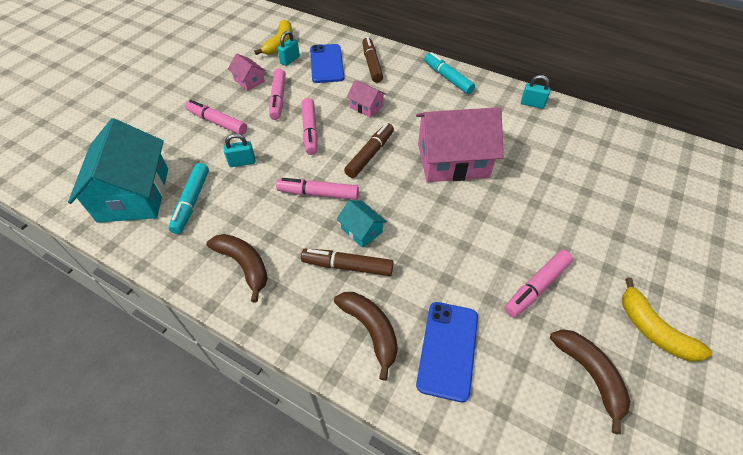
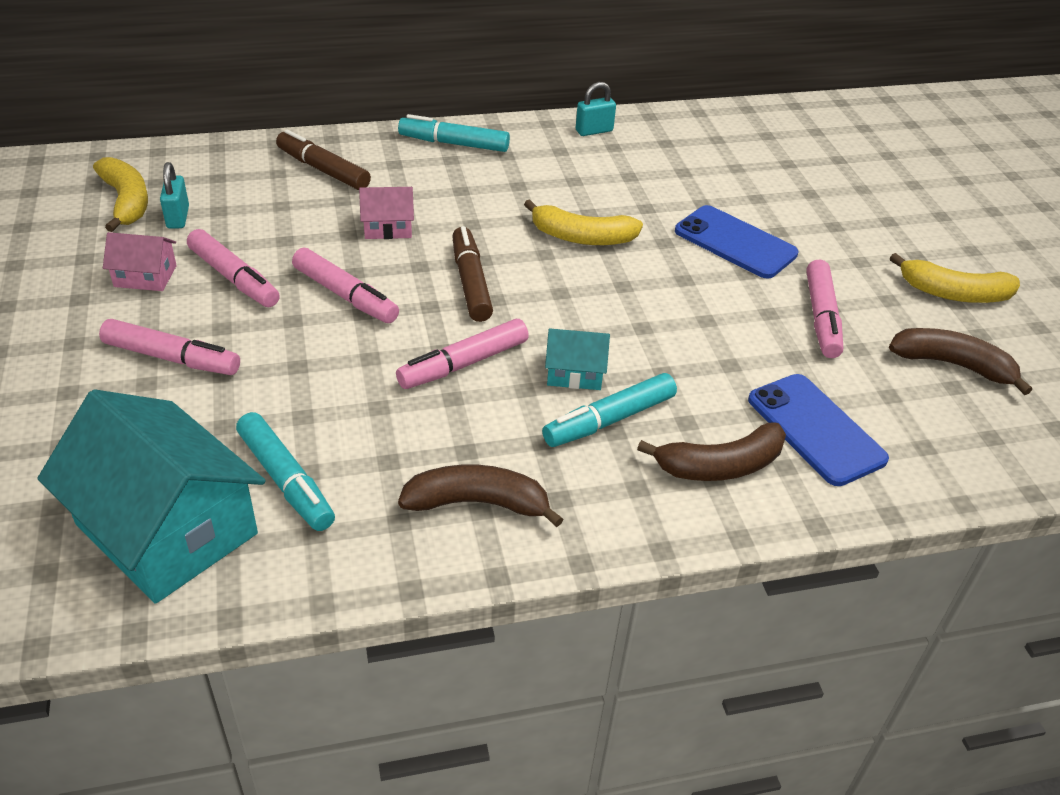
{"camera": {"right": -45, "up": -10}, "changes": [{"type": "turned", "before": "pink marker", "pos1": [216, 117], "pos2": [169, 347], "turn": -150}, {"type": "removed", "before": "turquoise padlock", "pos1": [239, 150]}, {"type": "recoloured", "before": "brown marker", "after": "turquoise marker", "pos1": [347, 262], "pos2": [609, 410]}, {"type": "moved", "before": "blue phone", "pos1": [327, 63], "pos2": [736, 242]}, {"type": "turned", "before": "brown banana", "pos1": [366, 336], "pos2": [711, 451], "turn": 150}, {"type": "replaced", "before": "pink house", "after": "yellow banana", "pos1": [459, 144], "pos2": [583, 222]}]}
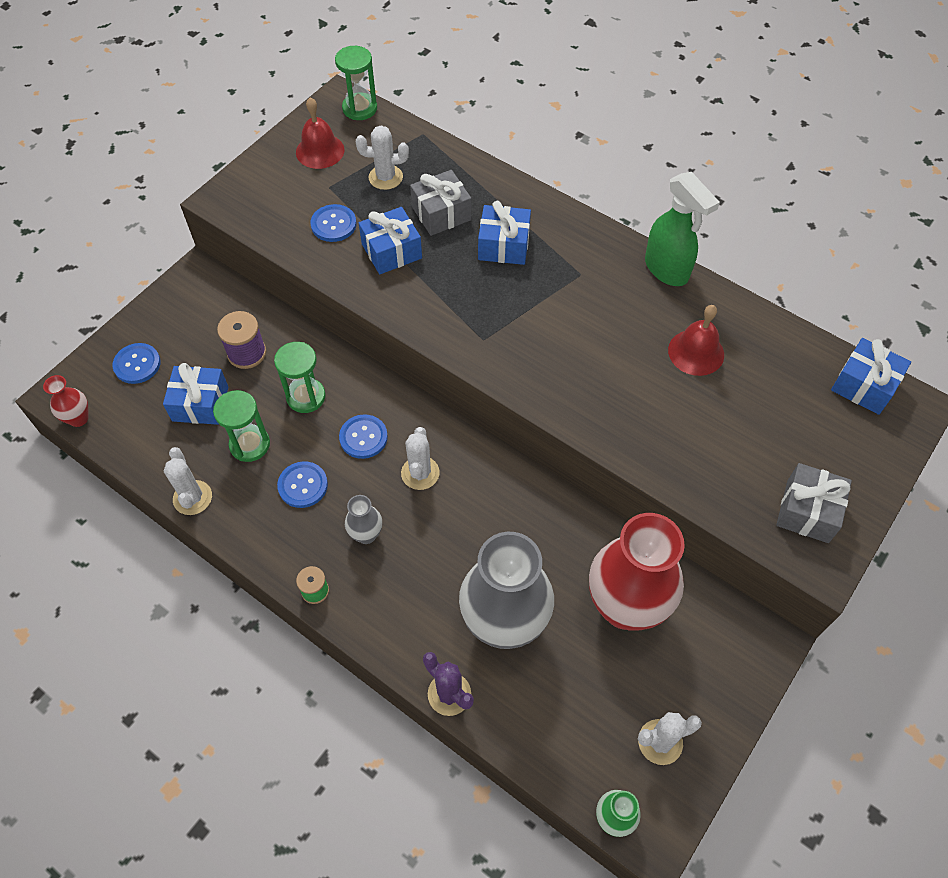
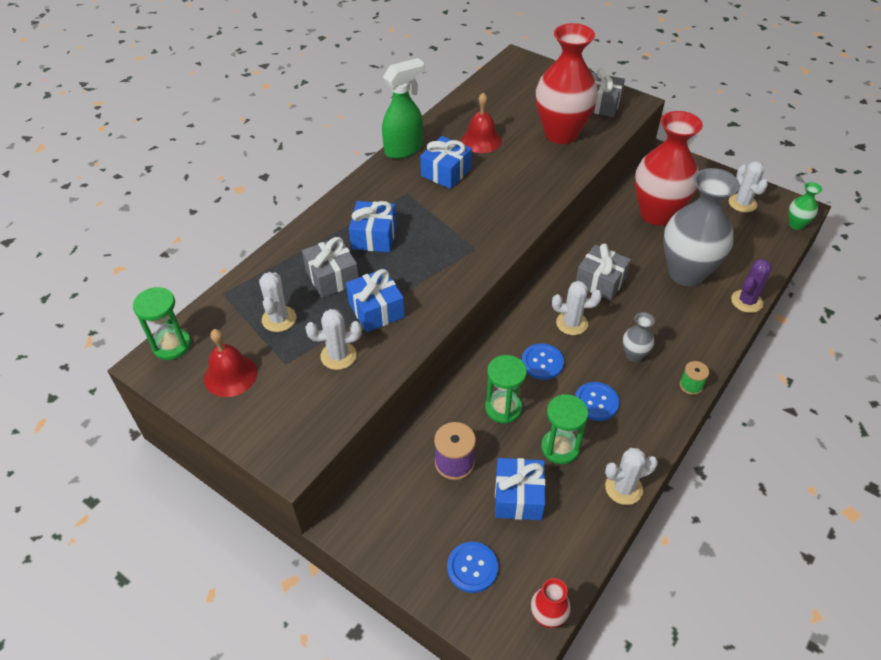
{"camera": {"right": -90, "up": -10}, "changes": [{"type": "replaced", "before": "blue button", "after": "white cactus", "pos1": [333, 223], "pos2": [333, 339]}, {"type": "moved", "before": "blue gift", "pos1": [871, 376], "pos2": [446, 162]}, {"type": "added", "after": "red vase", "pos2": [567, 83]}, {"type": "added", "after": "grey gift", "pos2": [603, 272]}]}
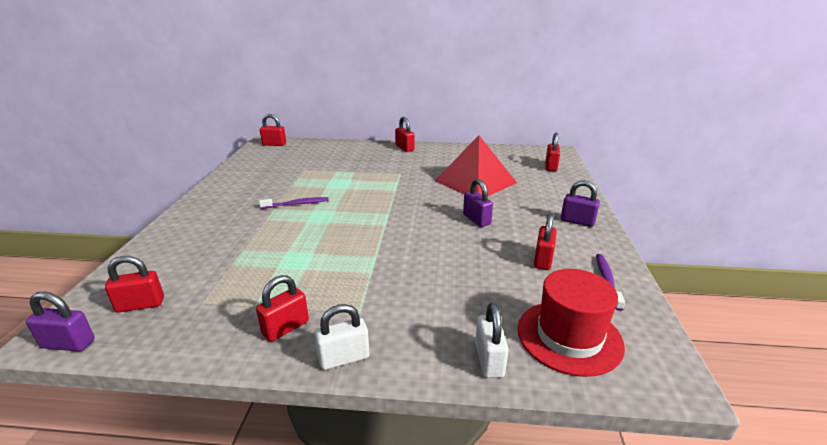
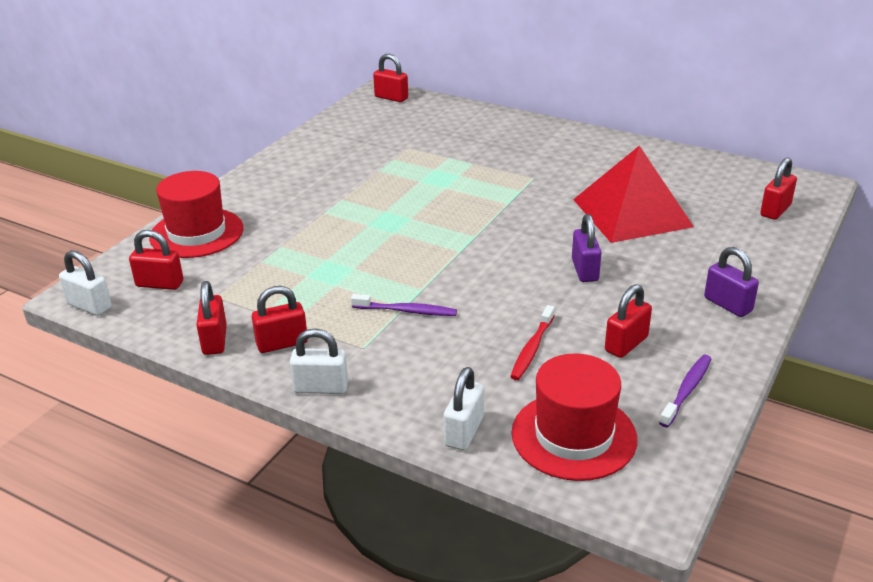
{"camera": {"right": 25, "up": 5}, "changes": [{"type": "recoloured", "before": "purple padlock", "after": "white padlock", "pos1": [60, 322], "pos2": [85, 283]}, {"type": "moved", "before": "purple toothbrush", "pos1": [294, 203], "pos2": [404, 305]}, {"type": "moved", "before": "red padlock", "pos1": [404, 134], "pos2": [211, 318]}, {"type": "added", "after": "red hat", "pos2": [196, 214]}, {"type": "added", "after": "red toothbrush", "pos2": [532, 342]}]}
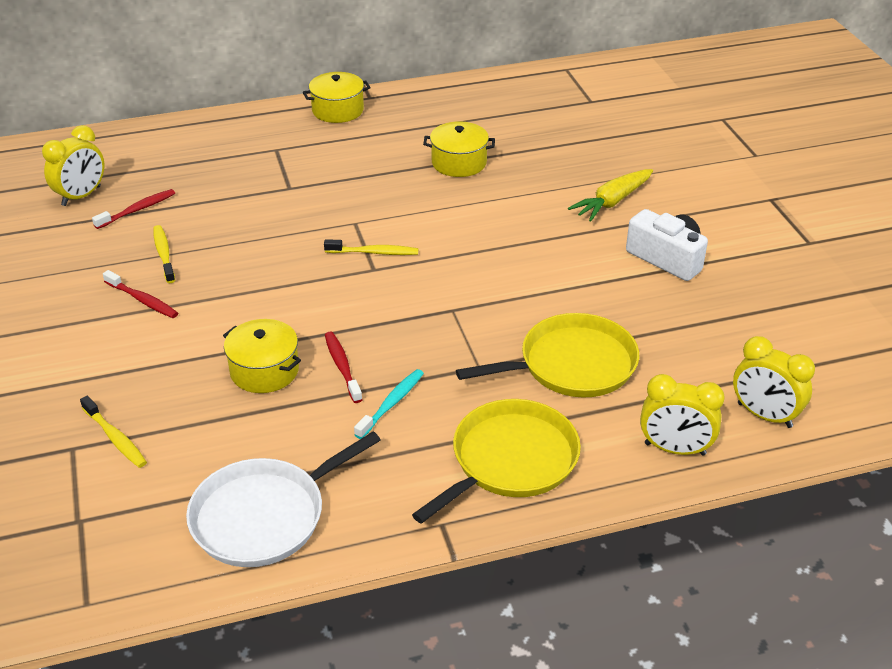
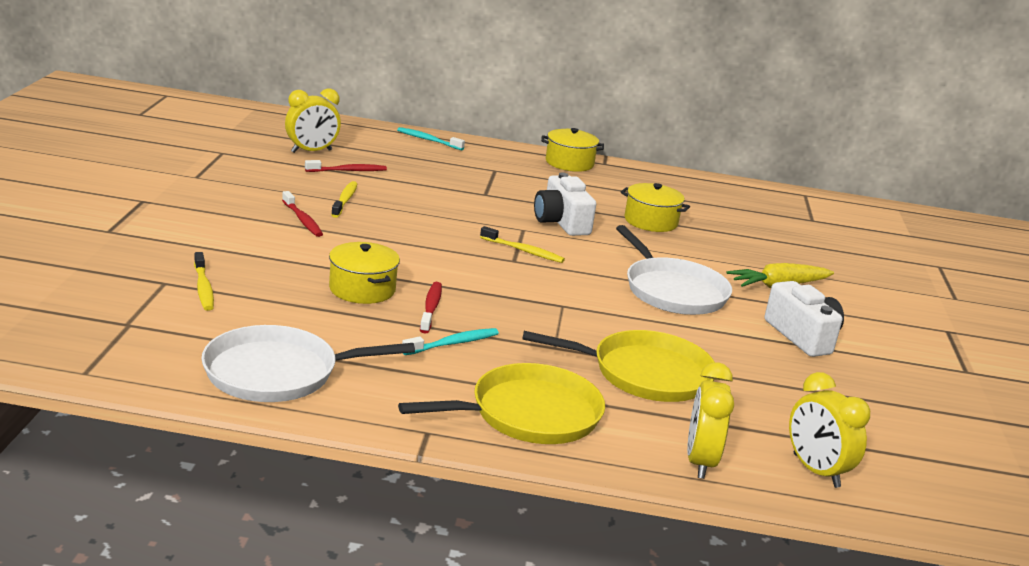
{"camera": {"right": 20, "up": -15}, "changes": [{"type": "turned", "before": "yellow clock", "pos1": [682, 415], "pos2": [710, 420], "turn": 60}, {"type": "added", "after": "turquoise toothbrush", "pos2": [431, 138]}, {"type": "added", "after": "white camera", "pos2": [565, 204]}, {"type": "added", "after": "white pan", "pos2": [674, 270]}]}
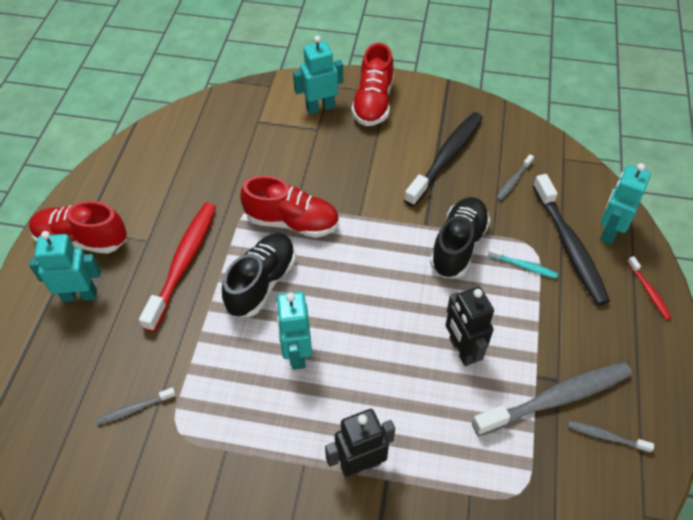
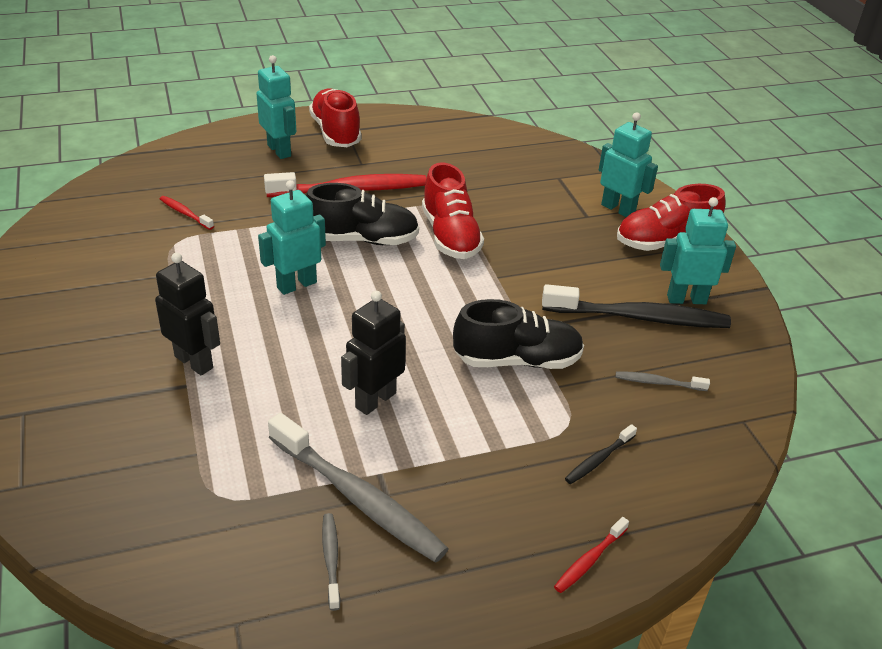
{"camera": {"right": 60, "up": -15}, "changes": [{"type": "recoloured", "before": "grey toothbrush", "after": "red toothbrush", "pos1": [136, 406], "pos2": [187, 213]}, {"type": "removed", "before": "turquoise toothbrush", "pos1": [523, 263]}, {"type": "resized", "before": "black toothbrush", "pos1": [571, 240], "pos2": [601, 454], "scale": 0.45}, {"type": "moved", "before": "turquoise robot", "pos1": [625, 204], "pos2": [698, 250]}]}
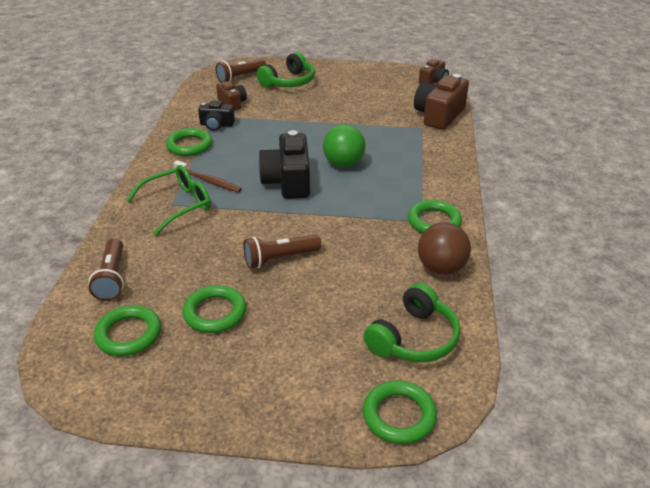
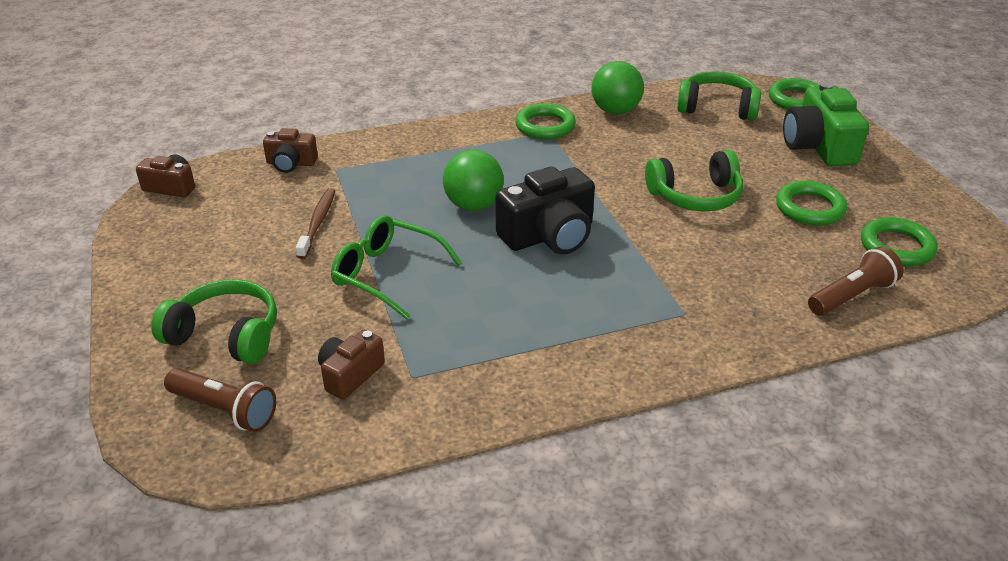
{"camera": {"right": -115, "up": 0}, "changes": [{"type": "moved", "before": "green glasses", "pos1": [168, 200], "pos2": [396, 267]}, {"type": "removed", "before": "green ring", "pos1": [189, 142]}, {"type": "moved", "before": "brown toothbrush", "pos1": [207, 176], "pos2": [315, 223]}, {"type": "removed", "before": "black camera", "pos1": [216, 115]}, {"type": "replaced", "before": "brown flashlight", "after": "green headphones", "pos1": [282, 251], "pos2": [694, 180]}, {"type": "resized", "before": "brown camera", "pos1": [441, 102], "pos2": [290, 150], "scale": 0.57}, {"type": "recoloured", "before": "brown ball", "after": "green ball", "pos1": [444, 248], "pos2": [618, 87]}, {"type": "added", "after": "green camera", "pos2": [826, 124]}]}
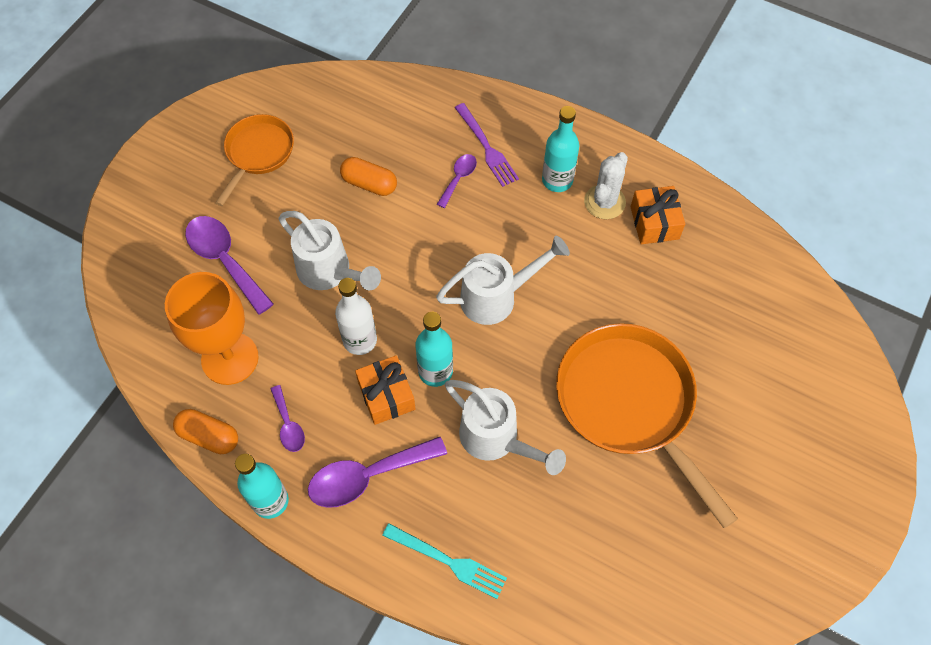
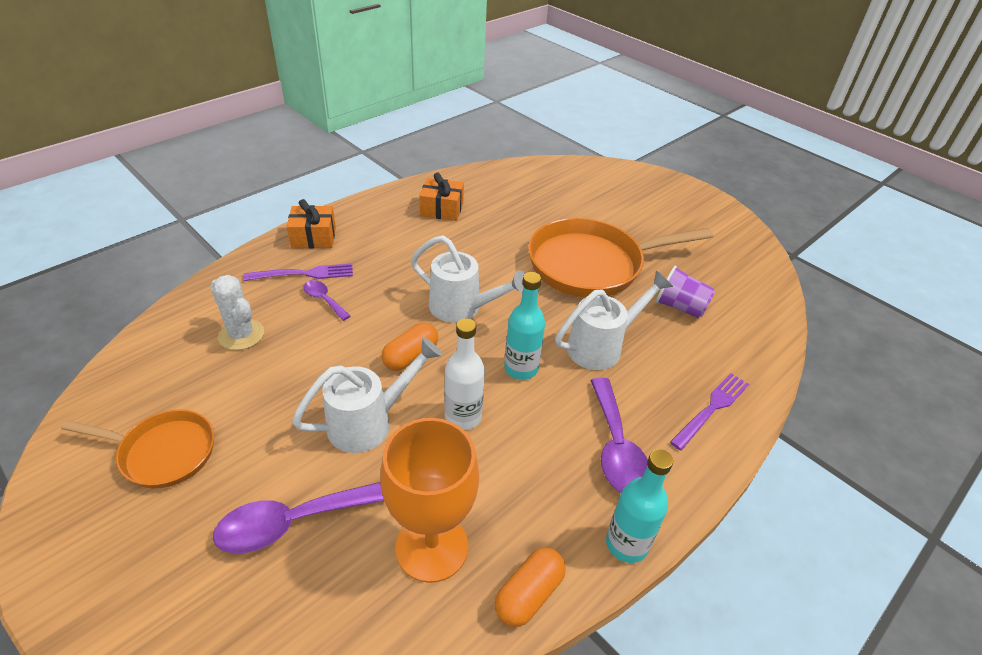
{"camera": {"right": -75, "up": -20}, "changes": [{"type": "turned", "before": "orange pan", "pos1": [254, 160], "pos2": [137, 449], "turn": 150}, {"type": "removed", "before": "purple spoon", "pos1": [288, 418]}, {"type": "moved", "before": "orange capsule", "pos1": [368, 176], "pos2": [409, 347]}, {"type": "moved", "before": "orange gift", "pos1": [385, 390], "pos2": [311, 223]}, {"type": "recoloured", "before": "turquoise fork", "after": "purple fork", "pos1": [444, 561], "pos2": [709, 411]}, {"type": "turned", "before": "white watering can", "pos1": [503, 280], "pos2": [468, 279], "turn": 120}, {"type": "removed", "before": "turquoise bottle", "pos1": [560, 149]}, {"type": "moved", "before": "white cactus", "pos1": [606, 185], "pos2": [237, 312]}, {"type": "added", "after": "purple cup", "pos2": [685, 292]}]}
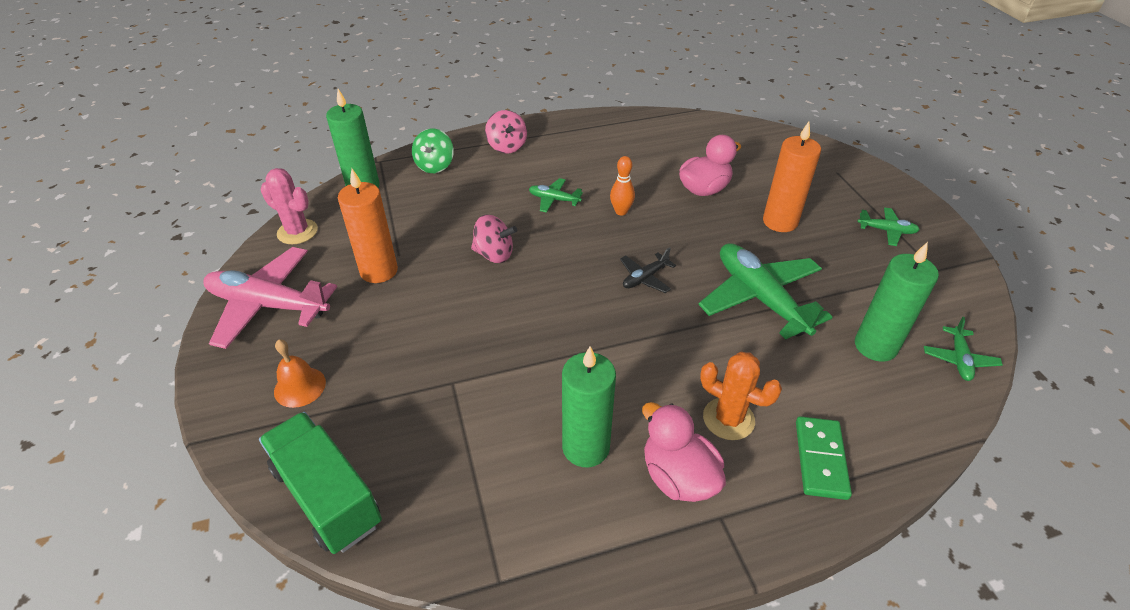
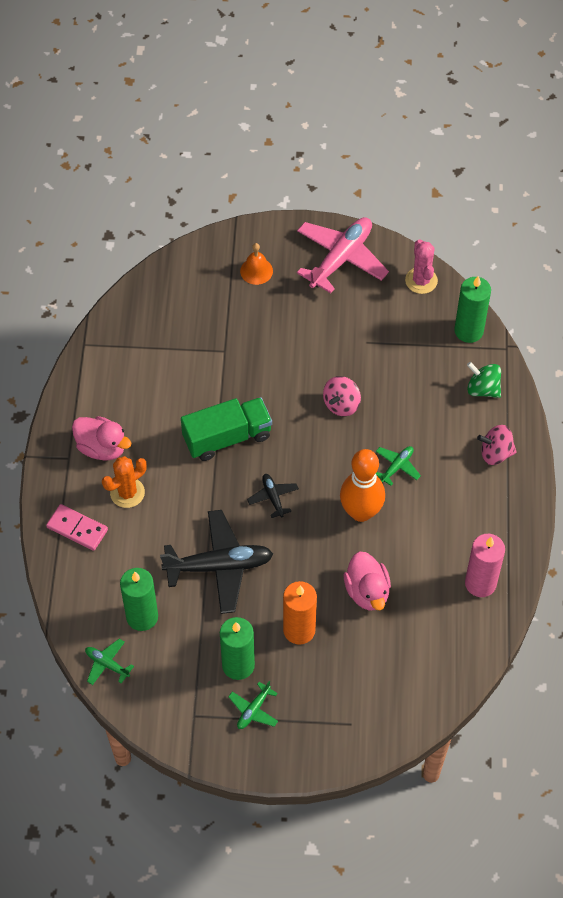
{"camera": {"right": 110, "up": 15}, "changes": [{"type": "moved", "before": "green truck", "pos1": [320, 483], "pos2": [226, 429]}, {"type": "turned", "before": "pink cactus", "pos1": [289, 206], "pos2": [421, 266], "turn": -60}, {"type": "removed", "before": "orange candle", "pos1": [368, 226]}, {"type": "moved", "before": "green candle", "pos1": [589, 406], "pos2": [237, 648]}, {"type": "resized", "before": "orange bowling pin", "pos1": [622, 185], "pos2": [362, 485], "scale": 2.0}, {"type": "turned", "before": "pink duck", "pos1": [684, 452], "pos2": [101, 438], "turn": 45}, {"type": "recoloured", "before": "green plane", "after": "black plane", "pos1": [765, 291], "pos2": [216, 562]}, {"type": "recoloured", "before": "green domino", "after": "pink domino", "pos1": [824, 458], "pos2": [77, 527]}, {"type": "added", "after": "pink candle", "pos2": [485, 565]}]}
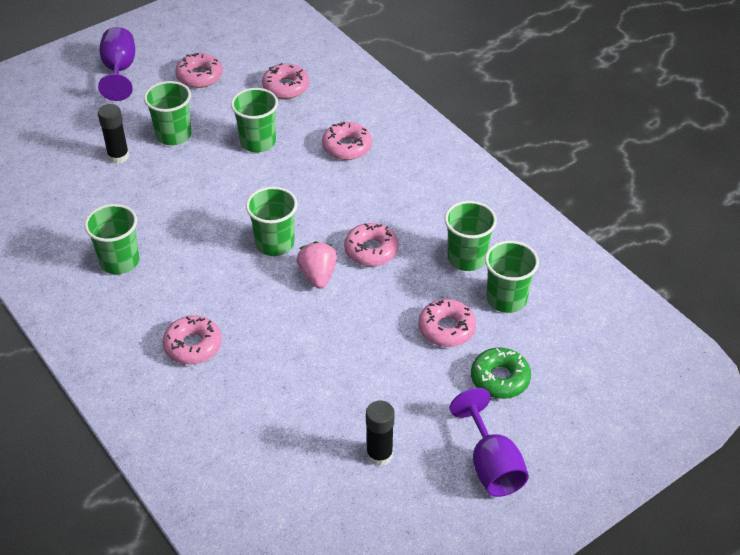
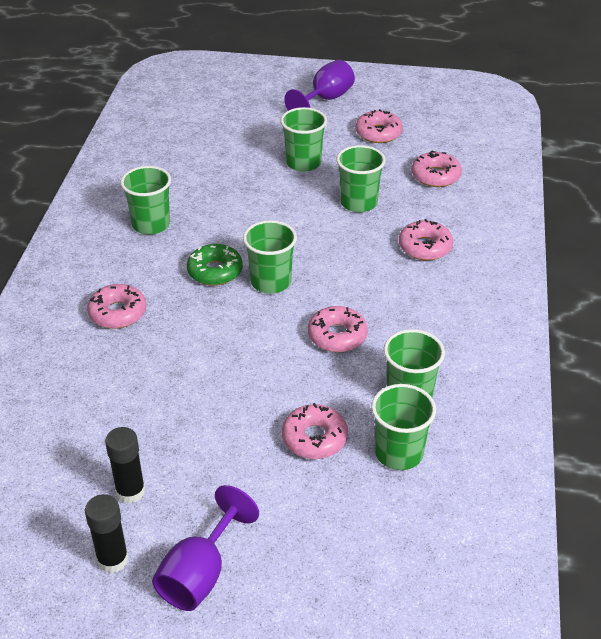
{"camera": {"right": 45, "up": -5}, "changes": [{"type": "moved", "before": "black glue stick", "pos1": [113, 134], "pos2": [107, 533]}, {"type": "removed", "before": "pink strawberry", "pos1": [317, 265]}, {"type": "moved", "before": "green donut", "pos1": [501, 373], "pos2": [215, 265]}]}
